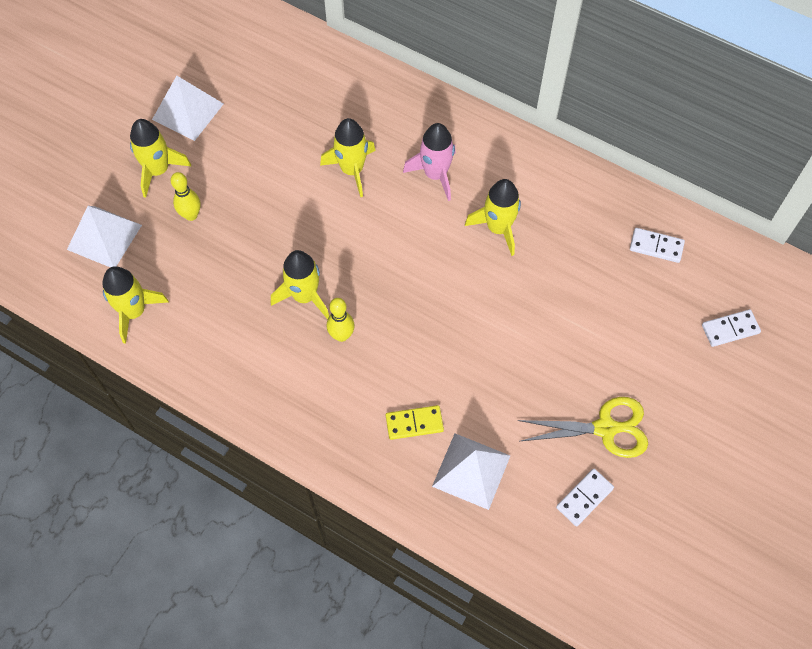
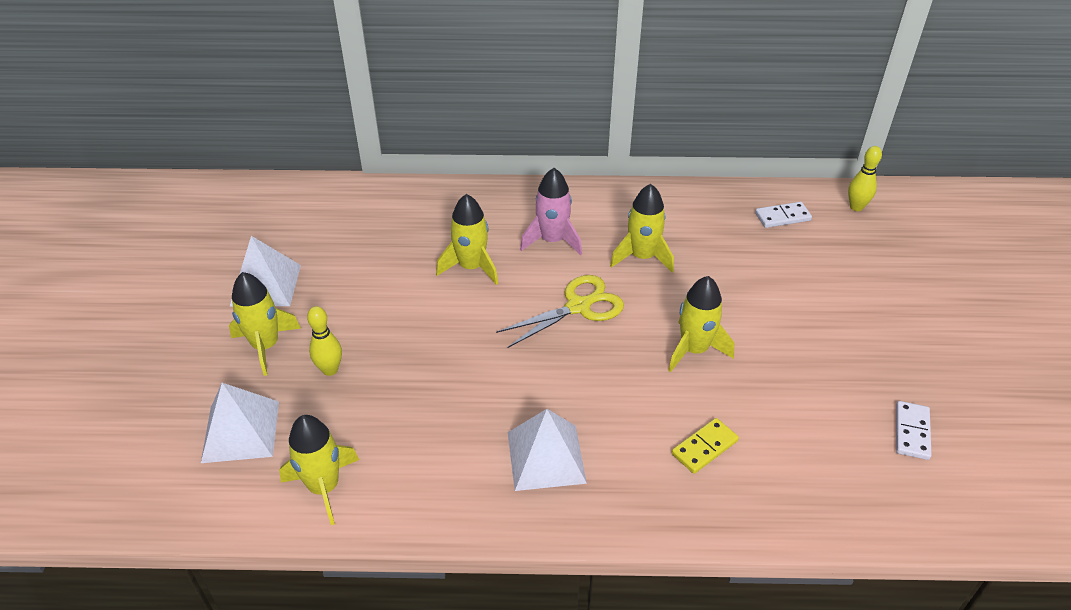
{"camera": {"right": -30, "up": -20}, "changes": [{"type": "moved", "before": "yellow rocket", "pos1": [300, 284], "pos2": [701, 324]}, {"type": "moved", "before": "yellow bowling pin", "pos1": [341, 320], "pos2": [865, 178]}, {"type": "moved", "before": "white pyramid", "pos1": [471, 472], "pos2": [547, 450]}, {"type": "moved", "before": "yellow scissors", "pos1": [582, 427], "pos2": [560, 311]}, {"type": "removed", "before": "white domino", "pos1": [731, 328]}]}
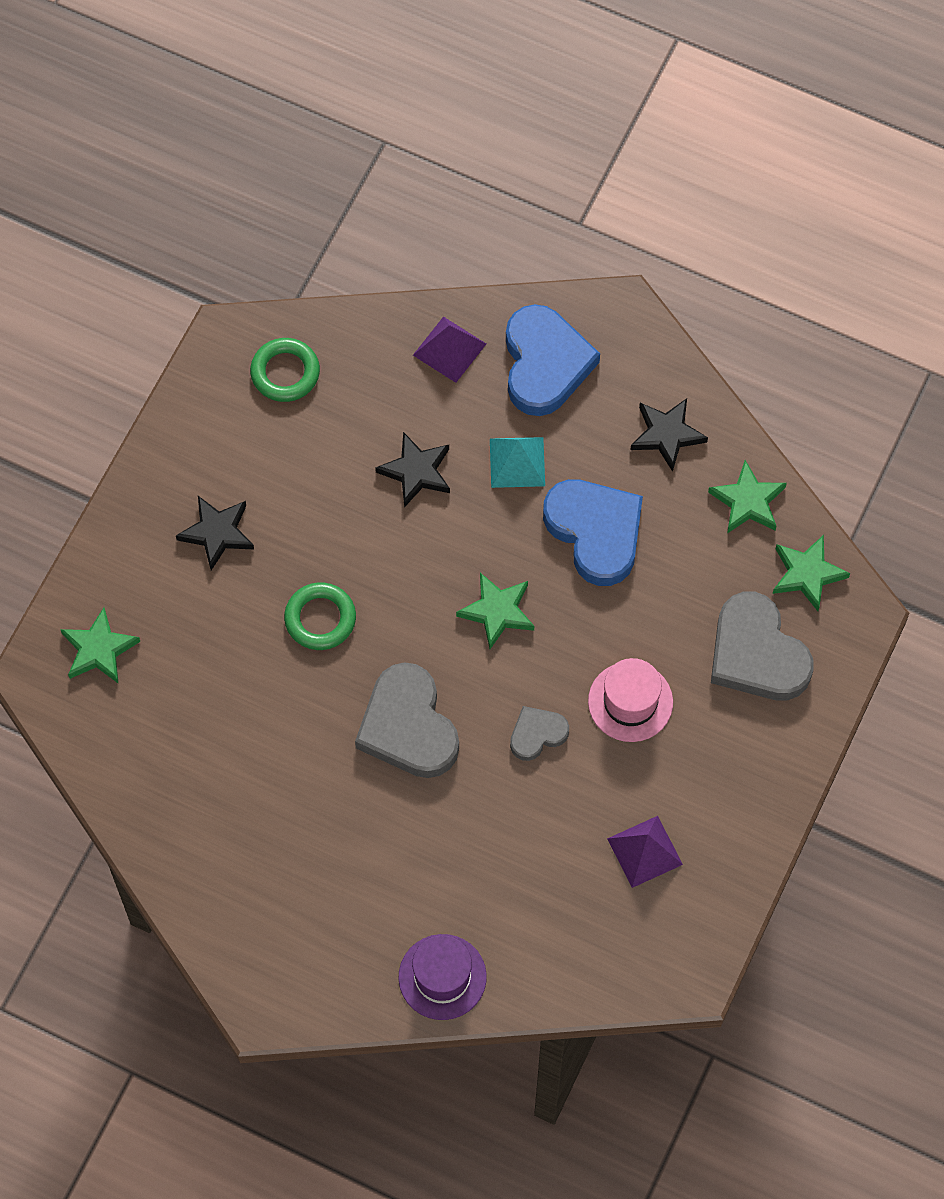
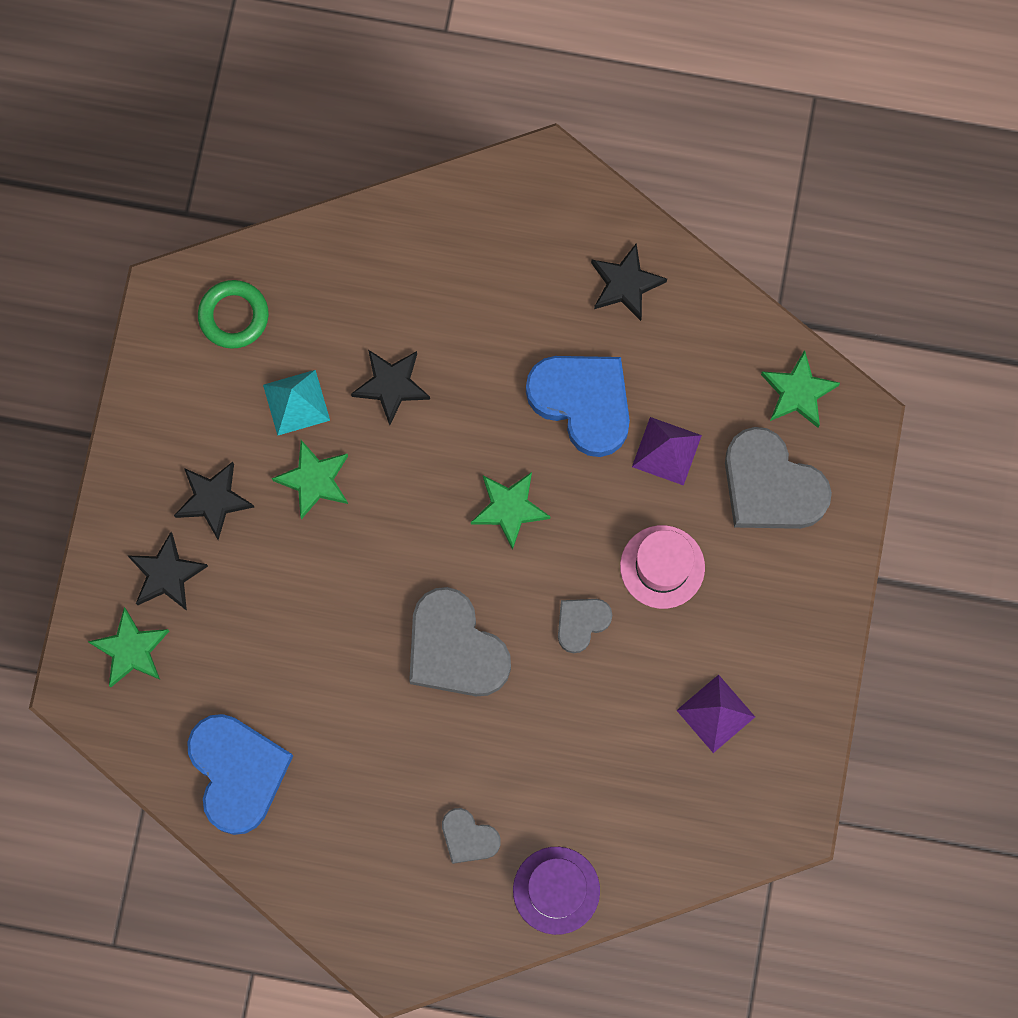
{"camera": {"right": -15, "up": 10}, "changes": [{"type": "removed", "before": "green ring", "pos1": [320, 616]}, {"type": "moved", "before": "purple pyramid", "pos1": [449, 349], "pos2": [667, 451]}, {"type": "moved", "before": "turquoise pyramid", "pos1": [517, 462], "pos2": [296, 403]}, {"type": "moved", "before": "blue heart", "pos1": [553, 360], "pos2": [240, 774]}, {"type": "moved", "before": "green star", "pos1": [747, 496], "pos2": [310, 479]}, {"type": "added", "after": "black star", "pos2": [167, 571]}, {"type": "added", "after": "grey heart", "pos2": [471, 836]}]}
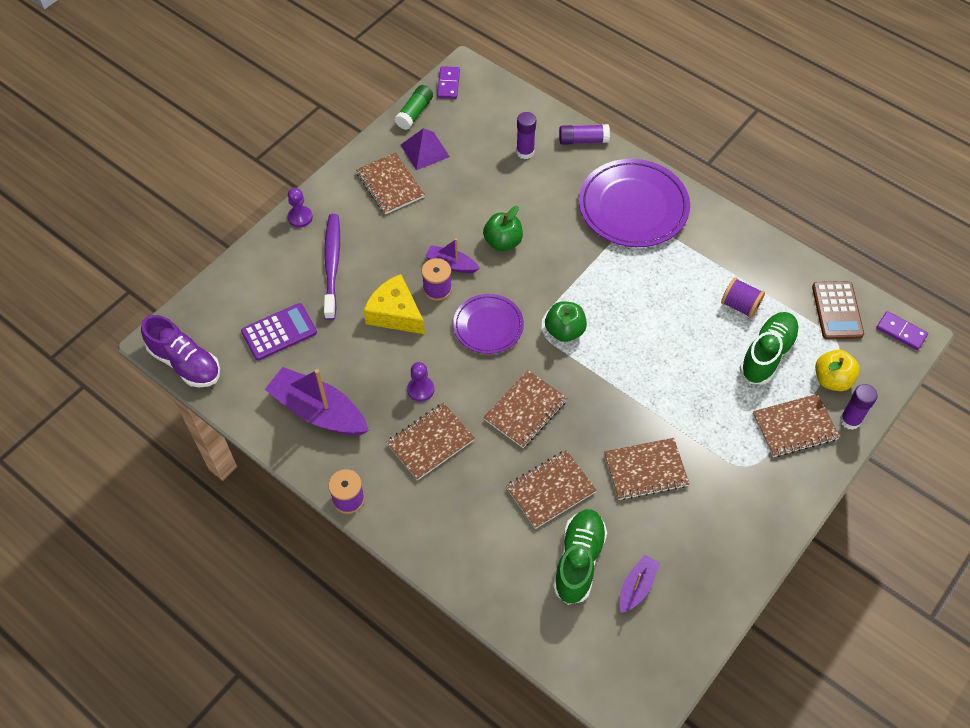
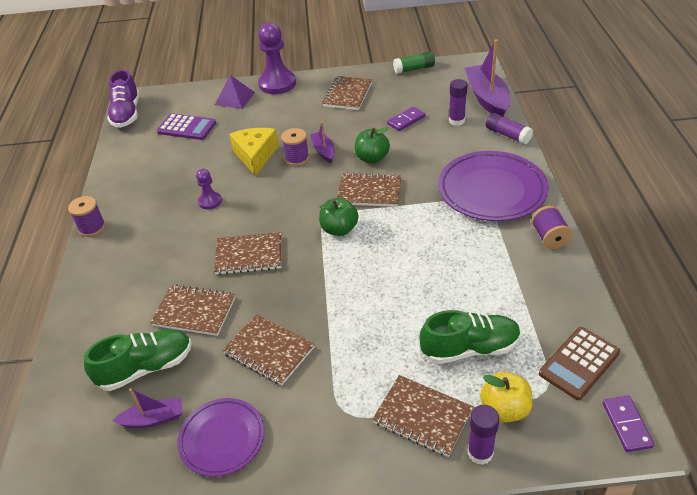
{"camera": {"right": 50, "up": -15}, "changes": [{"type": "moved", "before": "purple boat", "pos1": [317, 401], "pos2": [487, 77]}, {"type": "resized", "before": "purple pawn", "pos1": [300, 208], "pos2": [277, 58], "scale": 1.95}, {"type": "removed", "before": "purple toothbrush", "pos1": [332, 267]}, {"type": "moved", "before": "brown notebook", "pos1": [430, 441], "pos2": [369, 189]}, {"type": "moved", "before": "purple pyramid", "pos1": [425, 149], "pos2": [235, 92]}, {"type": "moved", "before": "purple domino", "pos1": [448, 82], "pos2": [406, 119]}, {"type": "moved", "before": "purple plate", "pos1": [488, 324], "pos2": [220, 437]}, {"type": "moved", "before": "purple spool", "pos1": [743, 297], "pos2": [551, 227]}]}
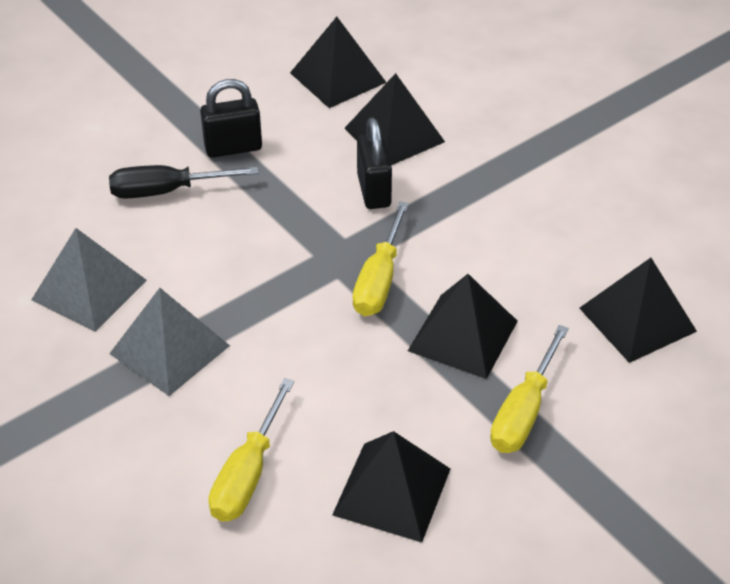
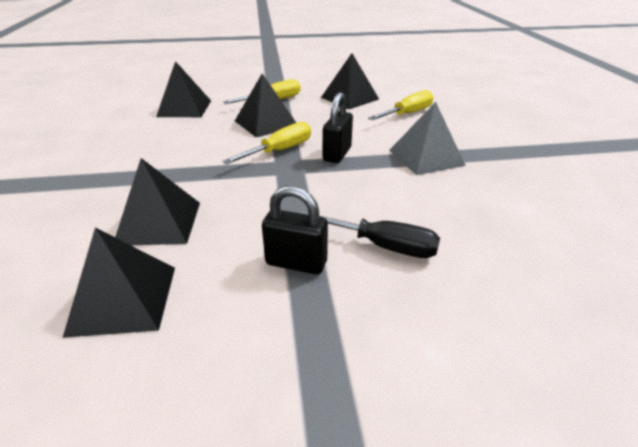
{"camera": {"right": -150, "up": -10}, "changes": [{"type": "removed", "before": "grey pyramid", "pos1": [89, 280]}, {"type": "moved", "before": "black padlock", "pos1": [374, 163], "pos2": [338, 127]}]}
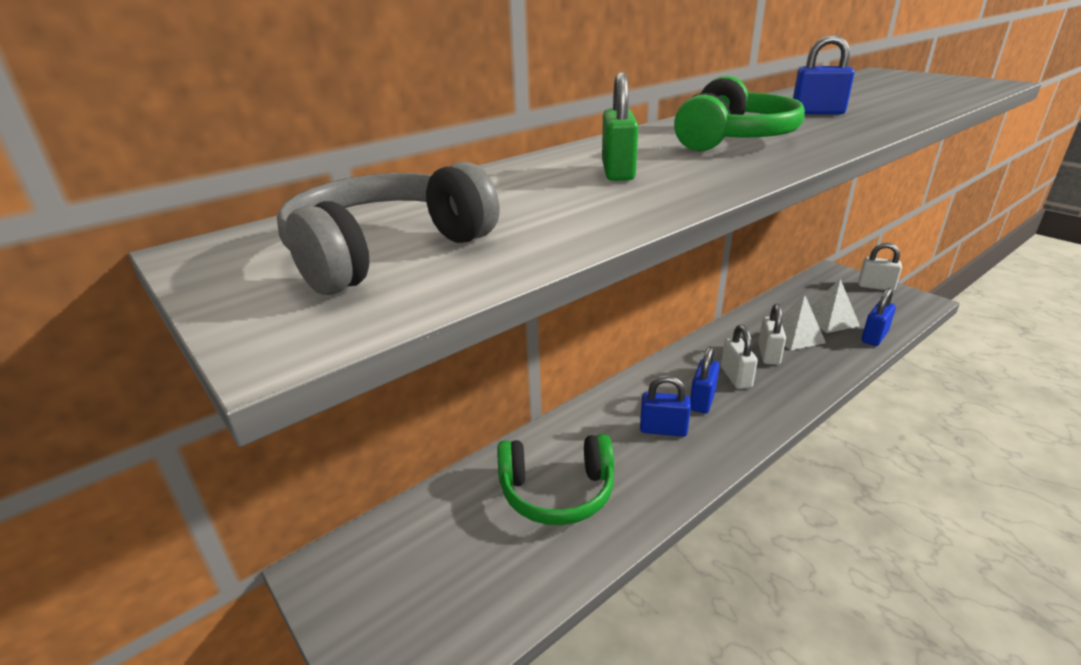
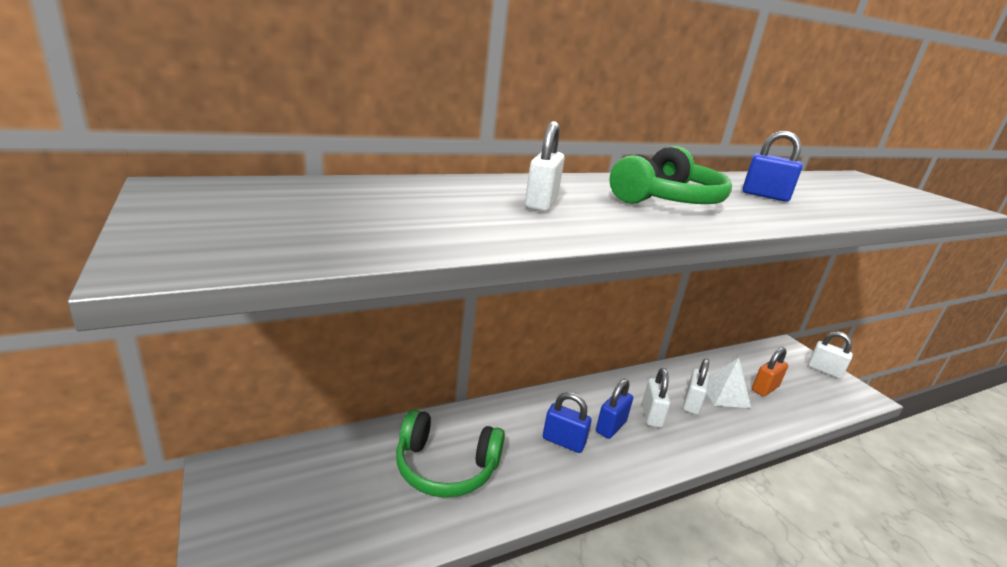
{"camera": {"right": 10, "up": -5}, "changes": [{"type": "removed", "before": "grey headphones", "pos1": [388, 228]}, {"type": "recoloured", "before": "green padlock", "after": "white padlock", "pos1": [620, 126], "pos2": [545, 166]}, {"type": "replaced", "before": "white pyramid", "after": "orange padlock", "pos1": [835, 306], "pos2": [770, 371]}, {"type": "removed", "before": "blue padlock", "pos1": [878, 317]}]}
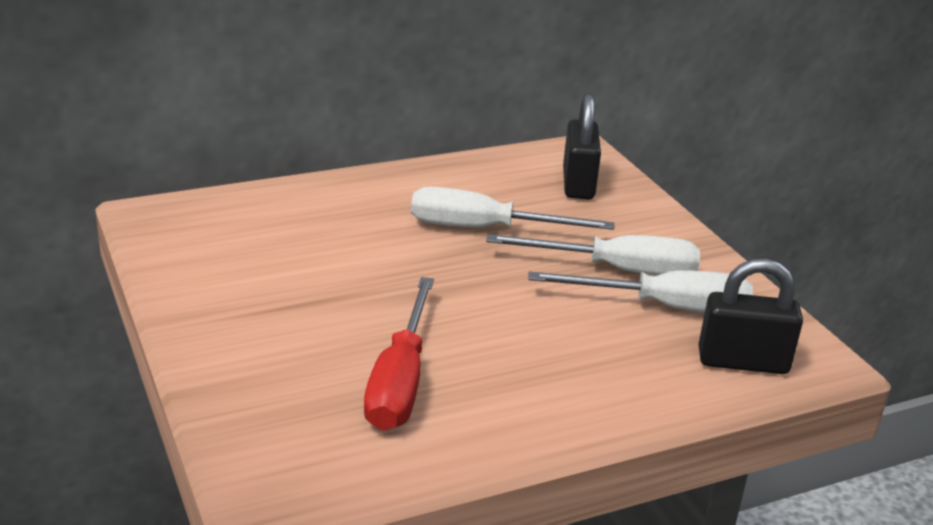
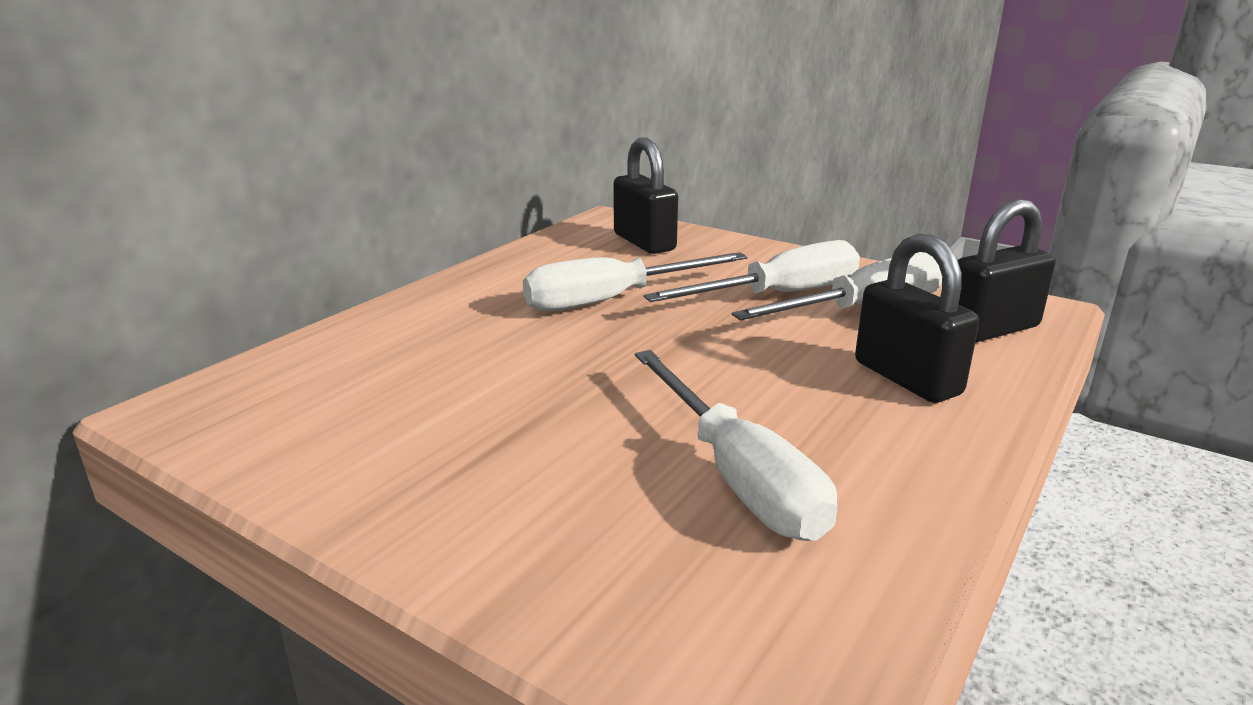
{"camera": {"right": -30, "up": -5}, "changes": [{"type": "recoloured", "before": "red screwdriver", "after": "white screwdriver", "pos1": [399, 353], "pos2": [736, 445]}, {"type": "added", "after": "black padlock", "pos2": [917, 318]}]}
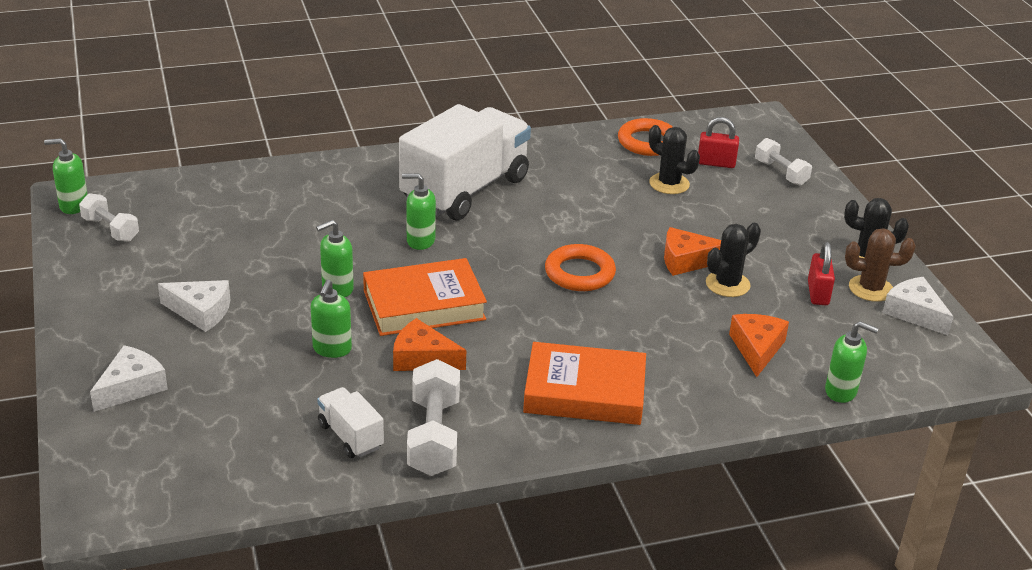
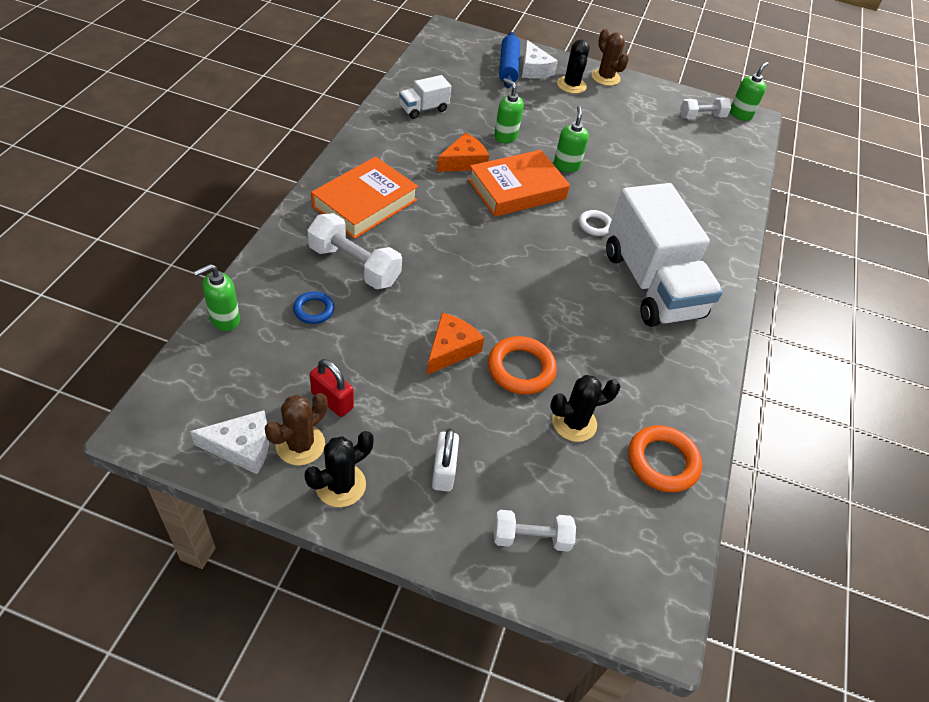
{"camera": {"right": 120, "up": 15}, "changes": [{"type": "removed", "before": "white cheese", "pos1": [194, 306]}, {"type": "turned", "before": "white truck", "pos1": [350, 422], "pos2": [425, 97], "turn": 150}, {"type": "turned", "before": "orange book", "pos1": [425, 297], "pos2": [519, 183], "turn": 45}, {"type": "replaced", "before": "green soap dispenser", "after": "white ring", "pos1": [419, 211], "pos2": [595, 223]}, {"type": "moved", "before": "white dumbbell", "pos1": [433, 417], "pos2": [354, 251]}, {"type": "moved", "before": "orange ring", "pos1": [580, 267], "pos2": [522, 365]}, {"type": "removed", "before": "red padlock", "pos1": [718, 142]}, {"type": "moved", "before": "black cactus", "pos1": [733, 260], "pos2": [573, 67]}, {"type": "replaced", "before": "orange cheese", "after": "blue ring", "pos1": [759, 345], "pos2": [313, 307]}, {"type": "added", "after": "white padlock", "pos2": [445, 460]}, {"type": "added", "after": "blue rolling pin", "pos2": [509, 60]}, {"type": "added", "after": "brown cactus", "pos2": [610, 57]}]}
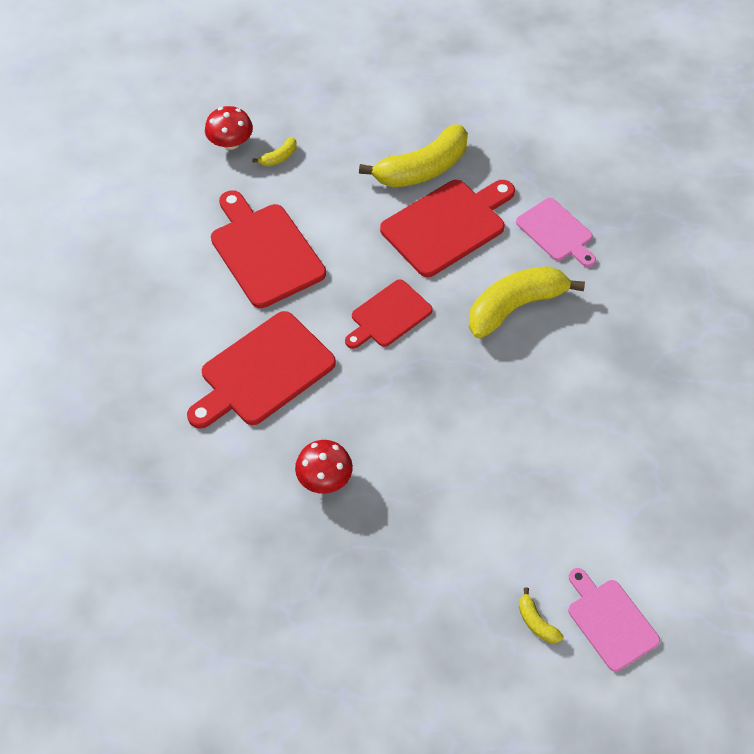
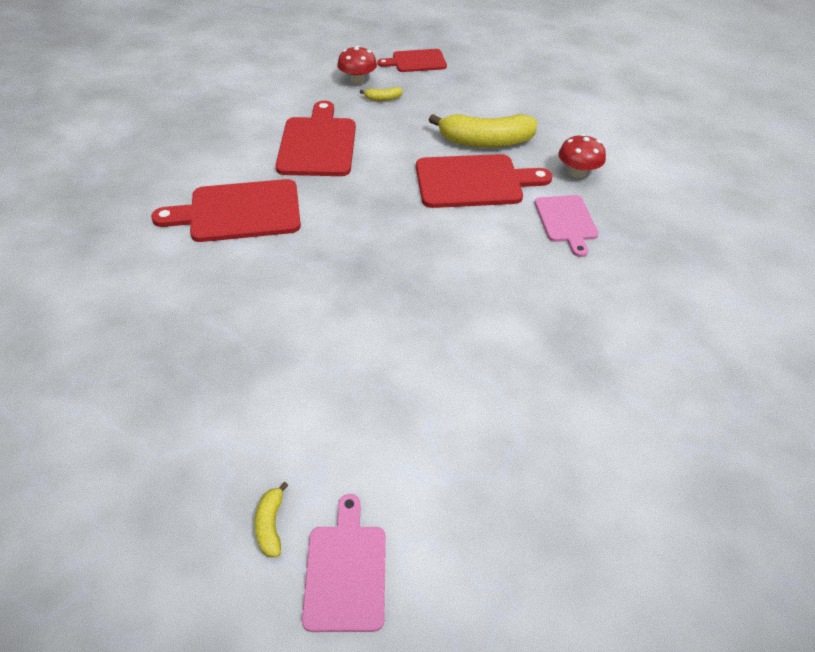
{"camera": {"right": 30, "up": -10}, "changes": [{"type": "moved", "before": "red mushroom", "pos1": [324, 467], "pos2": [582, 156]}, {"type": "moved", "before": "red cutting board", "pos1": [389, 314], "pos2": [412, 60]}, {"type": "removed", "before": "yellow banana", "pos1": [527, 302]}]}
